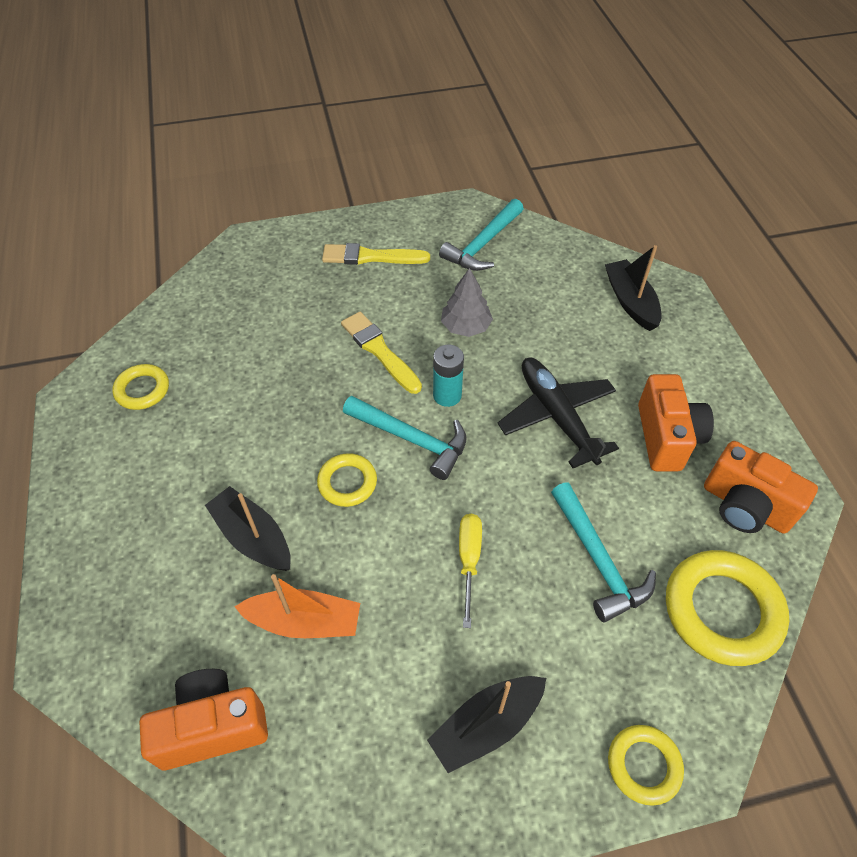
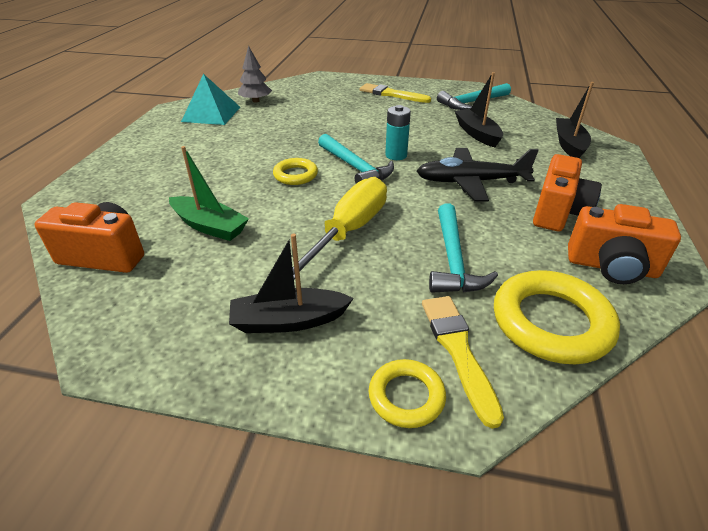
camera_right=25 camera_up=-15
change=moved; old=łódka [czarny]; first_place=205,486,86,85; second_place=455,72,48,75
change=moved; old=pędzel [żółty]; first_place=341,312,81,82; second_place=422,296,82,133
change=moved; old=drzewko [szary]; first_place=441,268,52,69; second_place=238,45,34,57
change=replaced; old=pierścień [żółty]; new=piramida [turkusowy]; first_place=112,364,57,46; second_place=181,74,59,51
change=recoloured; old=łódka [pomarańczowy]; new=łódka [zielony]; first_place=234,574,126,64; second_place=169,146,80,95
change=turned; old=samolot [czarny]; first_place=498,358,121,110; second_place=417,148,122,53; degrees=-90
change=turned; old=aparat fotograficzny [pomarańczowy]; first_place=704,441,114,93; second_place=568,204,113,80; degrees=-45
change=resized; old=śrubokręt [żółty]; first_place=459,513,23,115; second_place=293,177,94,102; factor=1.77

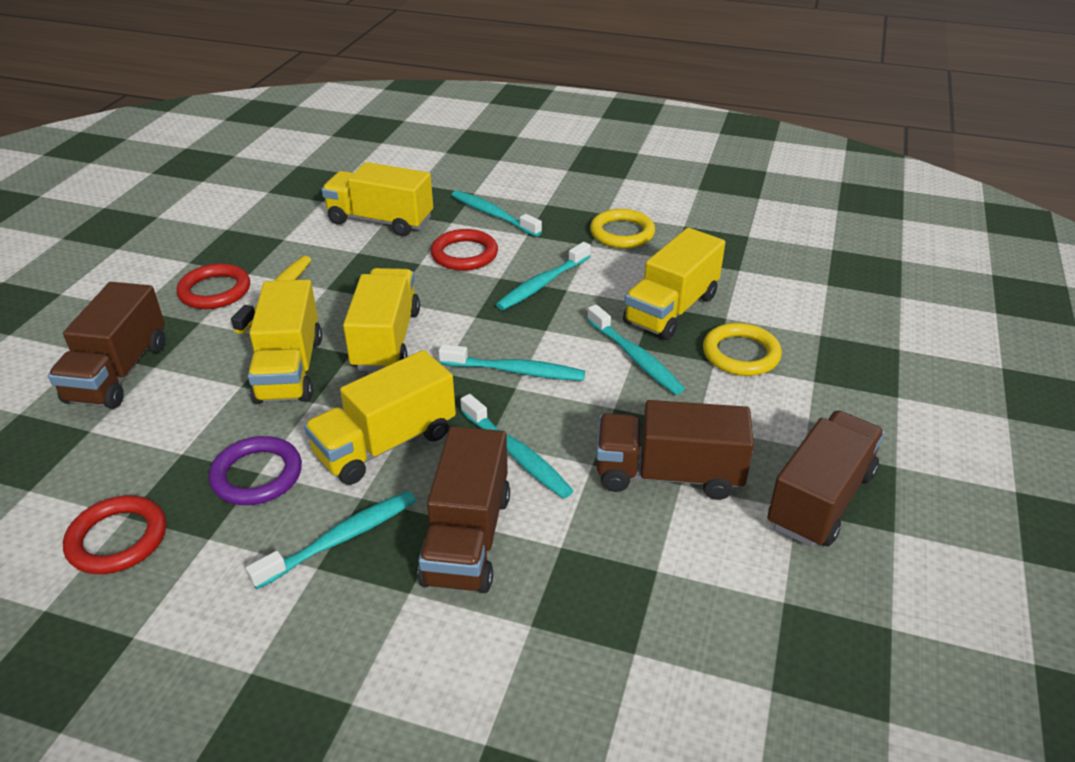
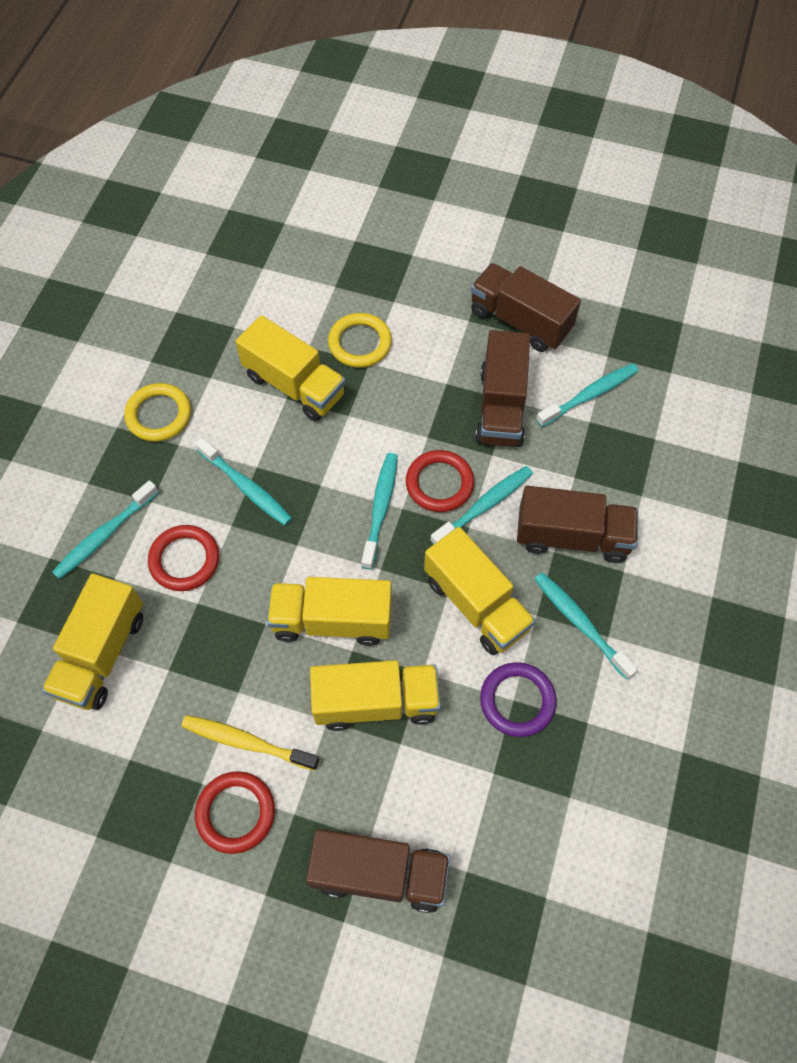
camera_right=-90 camera_up=25
change=moved; old=pierścień [czerwony]; first_place=63,496,103,78; second_place=406,450,68,62
change=moved; old=szczoteczka do zębów [turkusowy]; first_place=587,304,98,91; second_place=536,363,103,64

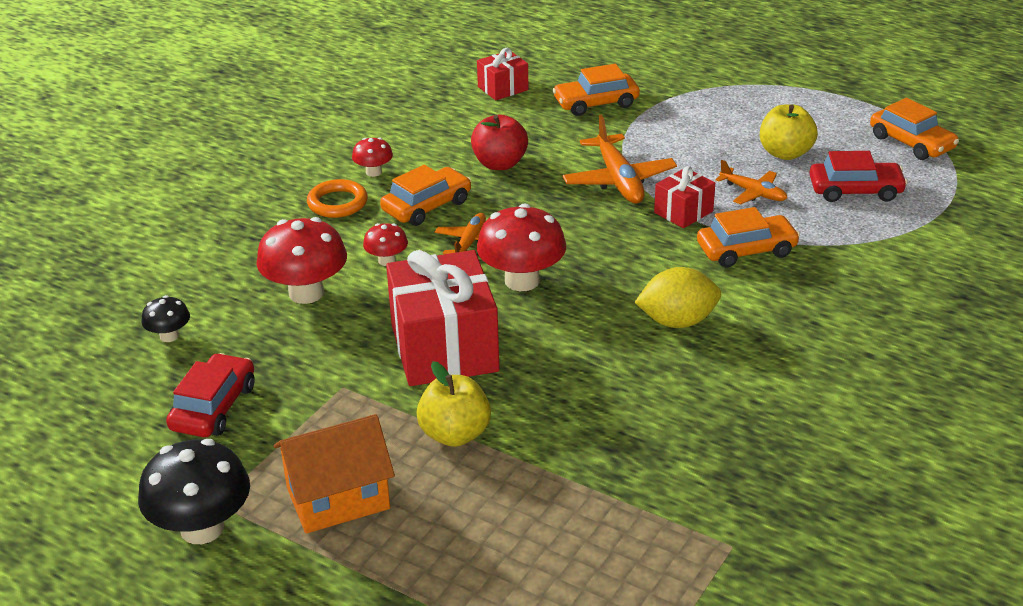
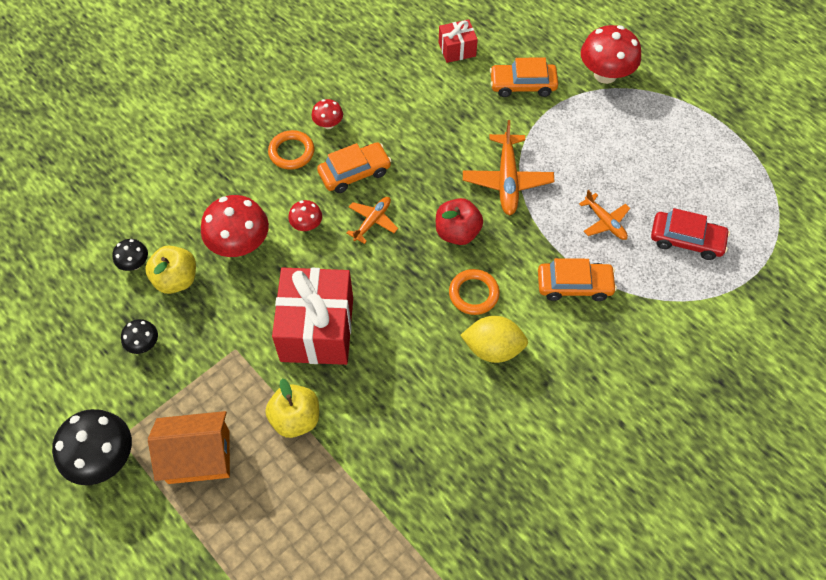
camera_right=15 camera_up=25
change=removed; old=prezent [czerwony]; first_place=654,166,61,62
change=removed; old=samochód [pomarańczowy]; first_place=870,98,89,62
change=added; new=pierścień [pomarańczowy]; second_place=449,269,51,46
change=moved; old=jabłko [czerwony]; first_place=471,114,57,56; second_place=436,198,47,47
change=moved; old=grzyb [czerwony]; first_place=477,204,89,87; second_place=581,25,60,59
change=moved; old=jabłko [żółty]; first_place=760,104,58,56; second_place=145,245,51,49
change=replaced; old=samochód [czerwony]; new=grzyb [czarny]; first_place=166,353,89,84; second_place=121,319,37,35

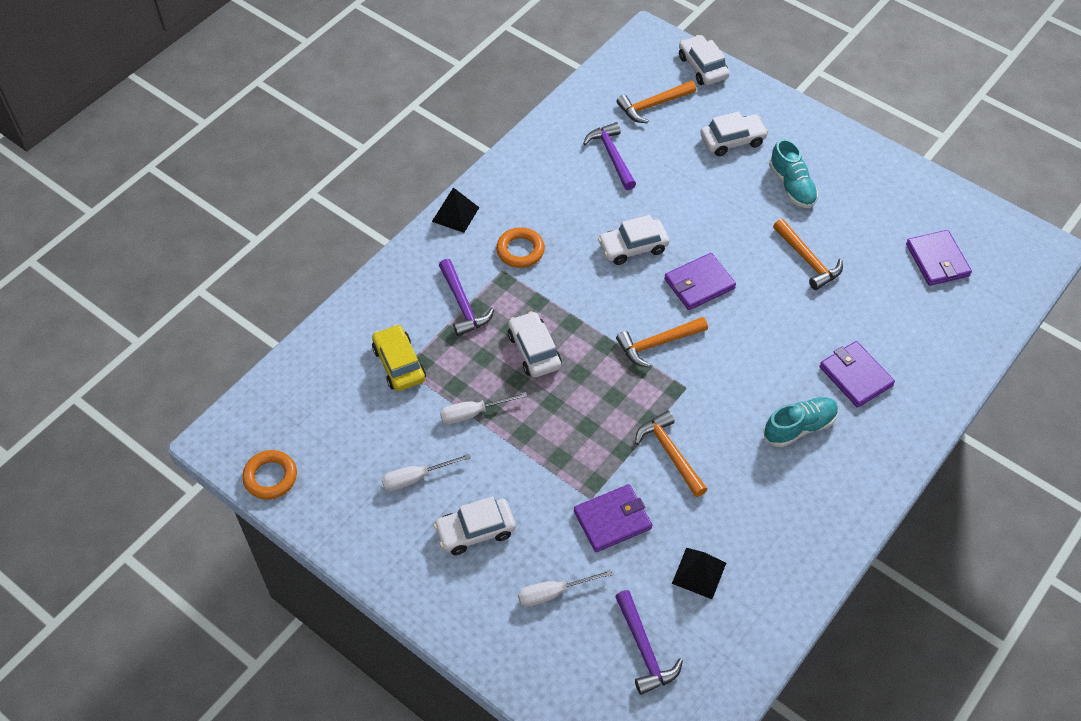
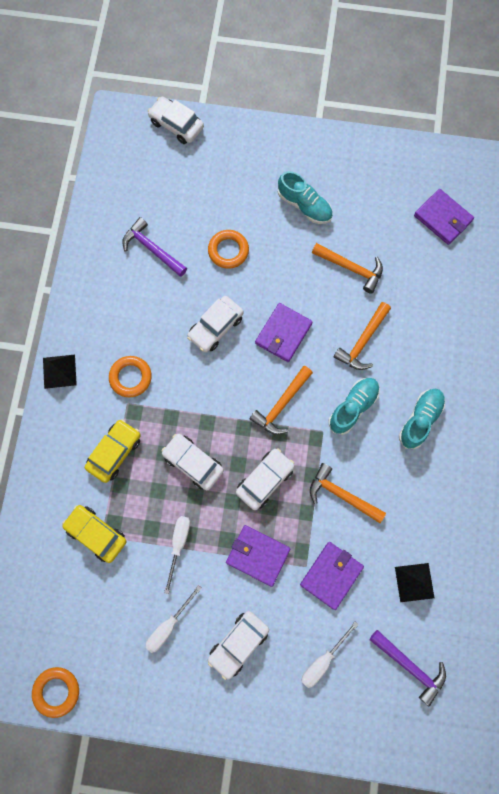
camera_right=-30 camera_up=20
change=added; new=pierścień [pomarańczowy]; second_place=208,230,41,39
change=added; new=but [turkusowy]; second_place=328,378,52,57
change=moved; old=młotek [pomarańczowy]; first_place=617,81,79,42; second_place=334,302,57,68
change=moved; old=samochód [biały]; first_place=700,111,68,45; second_place=236,449,58,61
change=moved; old=portfel [fioletowy]; first_place=819,341,76,67; second_place=226,525,64,62
change=replaced; old=młotek [fioletowy]; new=samochód [żółty]; first_place=439,259,56,77; second_place=85,419,56,64
change=turned; old=śrubokręt [biały]; first_place=440,392,87,32; second_place=164,516,26,78; degrees=150

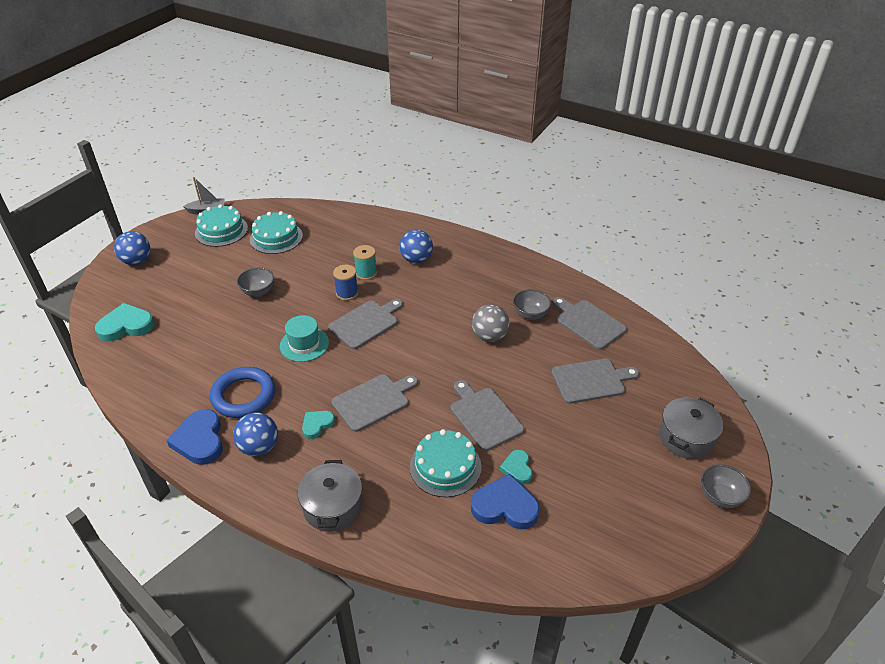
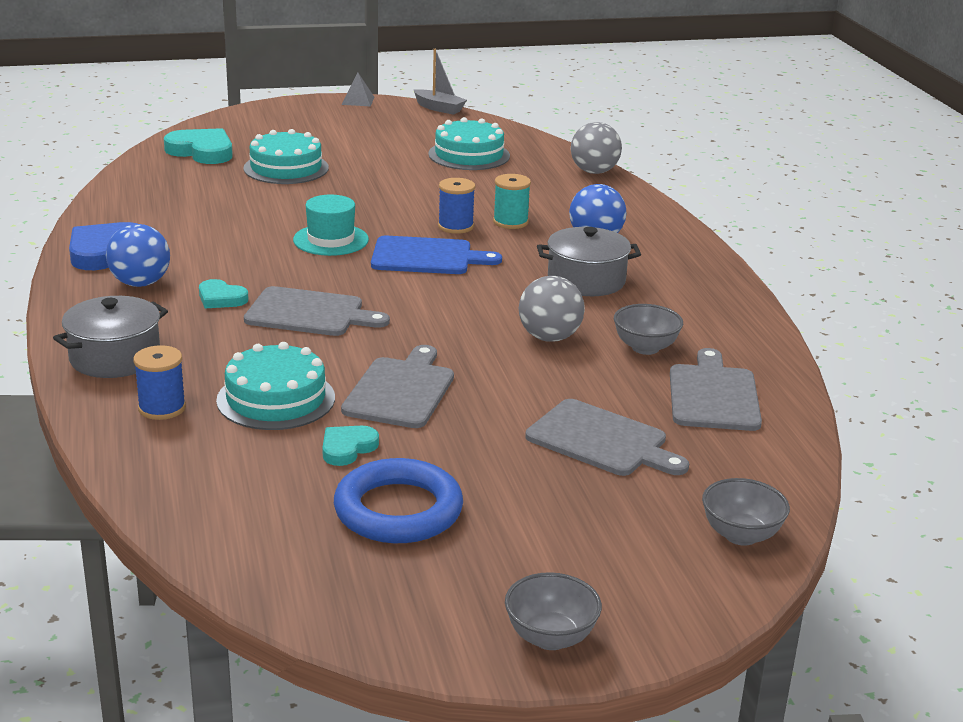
camera_right=45 camera_up=-15
change=removed; old=piłka [niebieski]; first_place=114,231,36,34
change=removed; old=serce [niebieski]; first_place=471,473,69,56
change=added; new=szpulka [niebieski]; second_place=133,345,53,75
change=added; new=piramida [szary]; second_place=342,73,32,33
change=added; new=piłka [szary]; second_place=571,122,51,52
change=moved; old=tort [turkusowy]; first_place=195,204,53,43; second_place=243,129,86,55
change=moved; old=pierścień [niebieski]; first_place=210,367,65,51; second_place=334,458,129,85
change=moved; old=miska [szary]; first_place=237,268,37,29; second_place=702,478,88,68
change=moved; old=garnek [szary]; first_place=659,397,65,62; second_place=537,227,104,69
change=recoloured; old=deska do krojenia [szary]; new=deska do krojenia [niebieski]; first_place=328,299,75,50; second_place=371,236,131,38
change=turned; old=serce [turkusowy]; first_place=302,411,33,28; second_place=199,279,49,29; degrees=-150

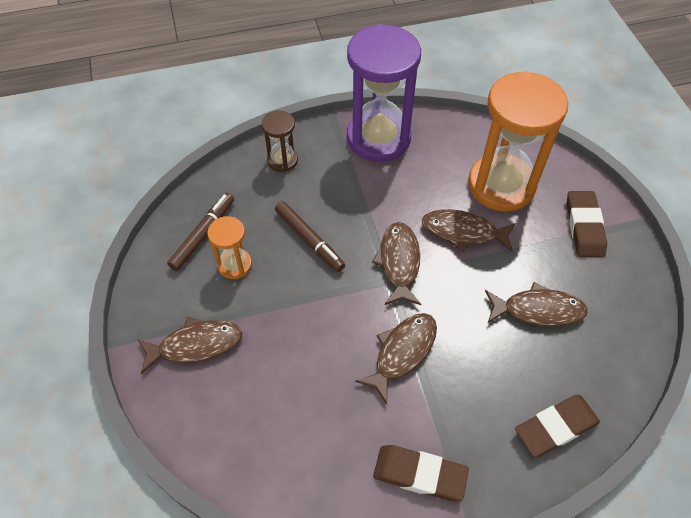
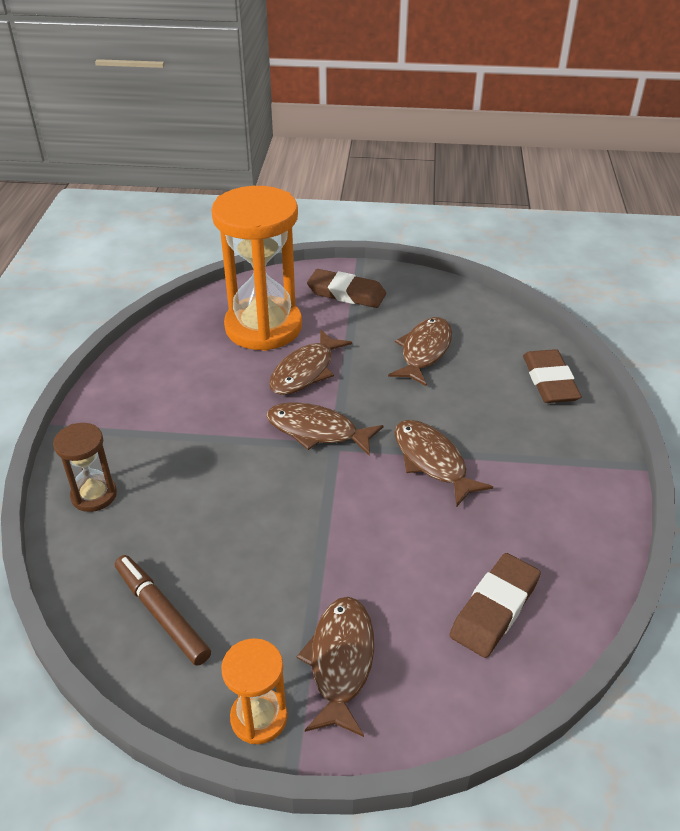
camera_right=-70 camera_up=-15
change=removed; old=flamaster [brązowy]; first_place=275,201,70,71
change=removed; old=klepsydra [fioletowy]; first_place=347,24,74,138
change=moved; old=klepsydra [pomarańczowy]; first_place=207,216,45,63; second_place=221,638,66,106
change=moved; old=gumka do mazania [brązowy]; first_place=373,445,96,56; second_place=450,553,91,105

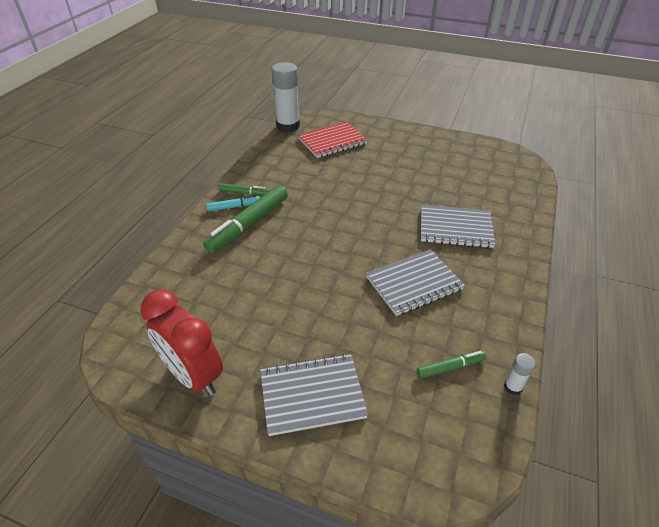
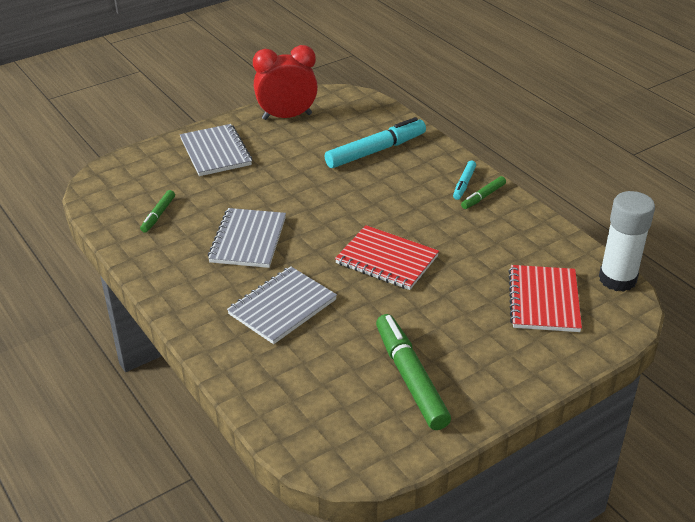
camera_right=125 camera_up=-5
change=removed; old=klej w sztyfcie [biały]; first_place=504,353,32,42
change=added; new=flamaster [turkusowy]; second_place=324,117,102,51
change=added; new=zeszyt [czerwony]; second_place=335,225,104,65
change=moved; old=flamaster [zielony]; first_place=203,185,85,68; second_place=376,314,75,116
change=turned; old=zeszyt [szary]; first_place=260,354,108,82; second_place=180,124,72,52; degrees=-45

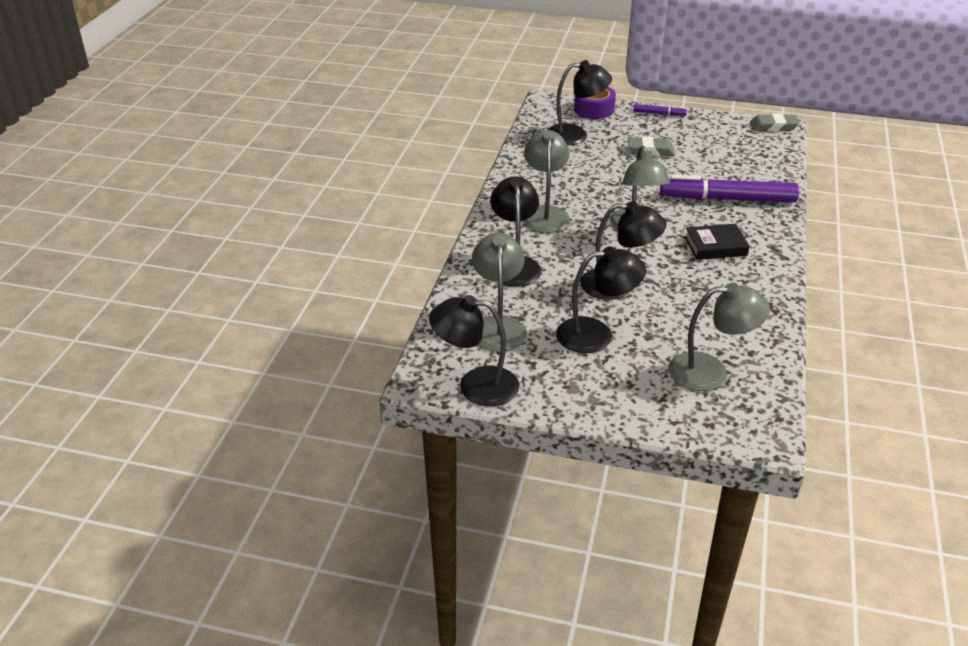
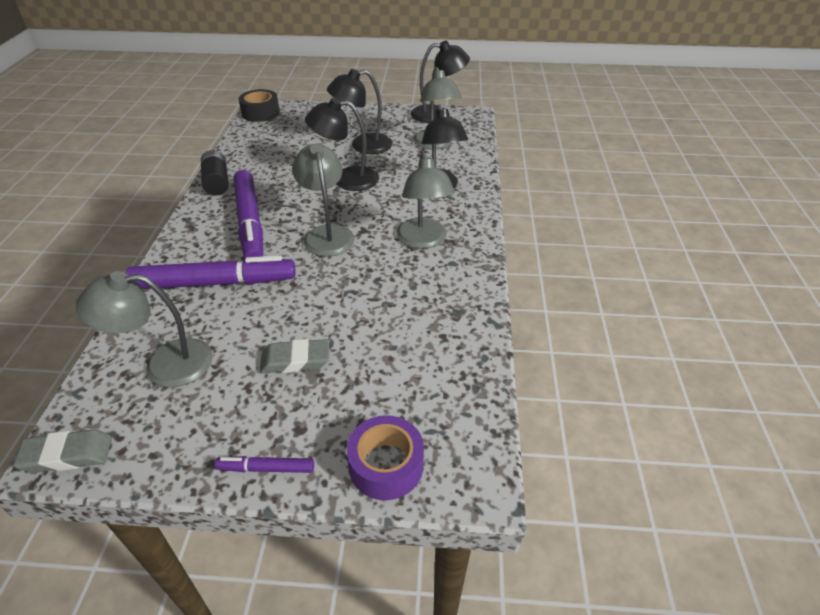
camera_right=170 camera_up=5
change=removed; old=lampka [czarny]; first_place=547,60,65,85
change=added; new=bateria [czarny]; second_place=201,150,27,46
change=added; new=taśma klejąca [czarny]; second_place=239,89,41,33
change=moved; old=lampka [szary]; first_place=668,283,102,108; second_place=76,271,137,116
change=replaced; old=książka [czarny]; new=flamaster [fioletowy]; first_place=685,224,65,36; second_place=234,170,29,88

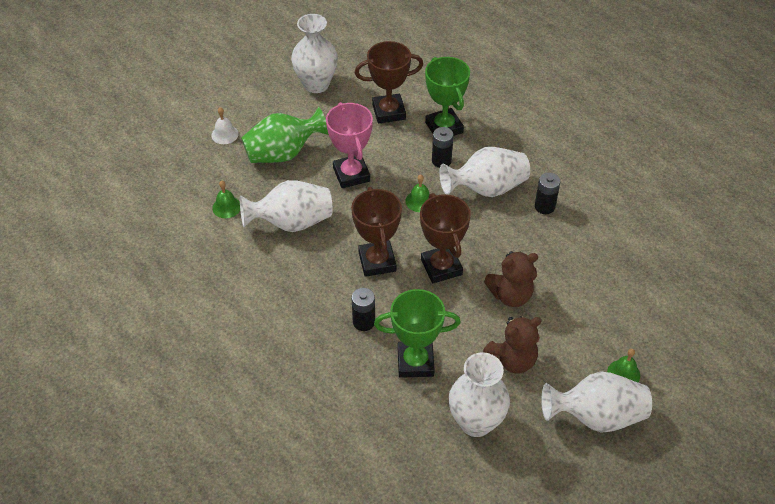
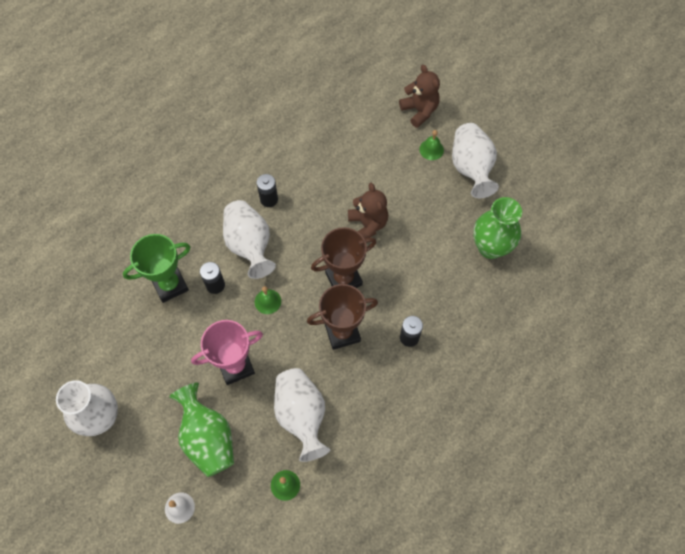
camera_right=-95 camera_up=15
change=removed; old=puchar [brązowy]; first_place=355,41,68,83
change=removed; old=puchar [zielony]; first_place=374,289,87,89
change=moved; old=miś [brązowy]; first_place=483,316,59,58; second_place=399,65,41,63
change=recoloured; old=wazon [biały]; new=wazon [zielony]; first_place=449,352,61,85; second_place=473,197,49,62

